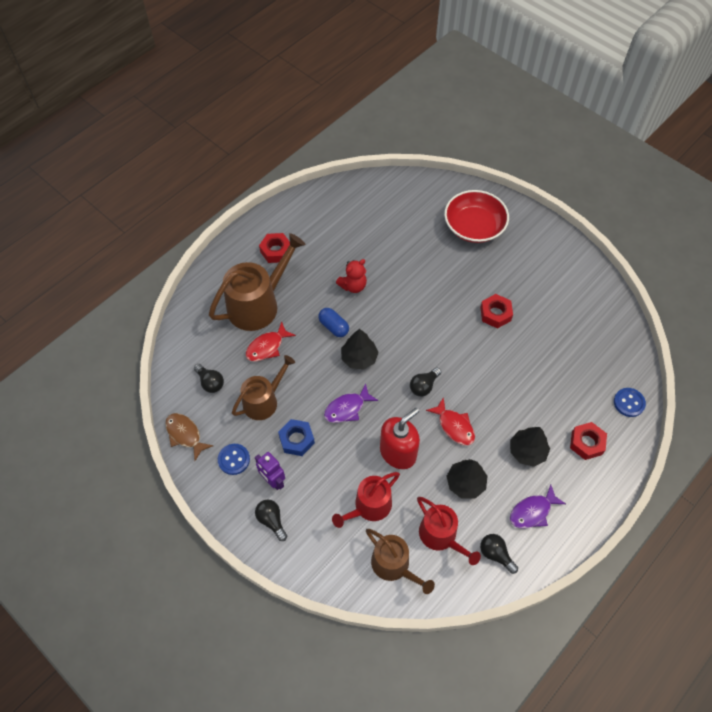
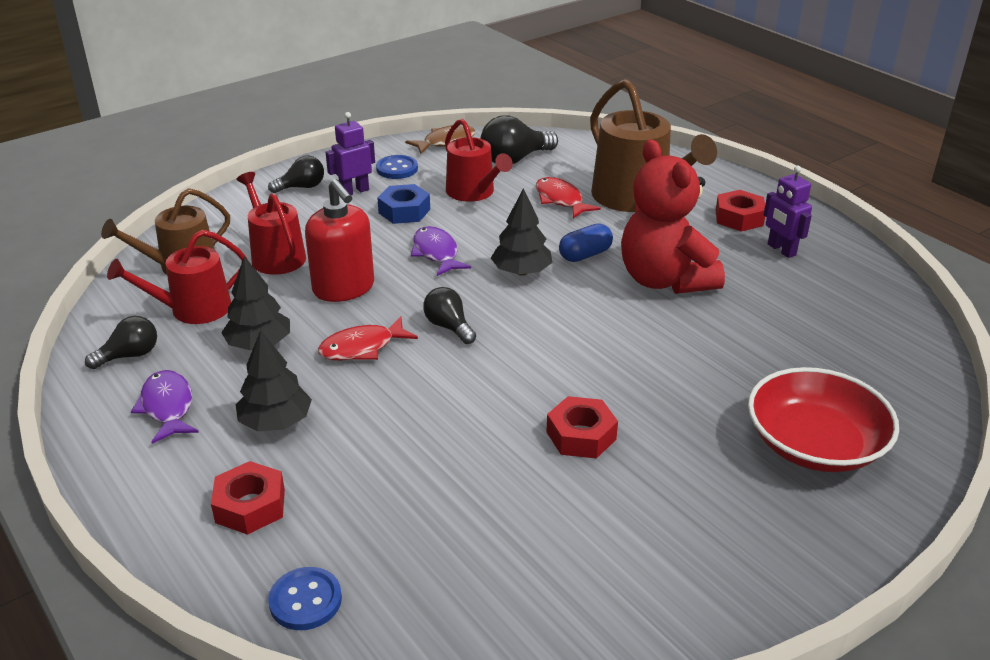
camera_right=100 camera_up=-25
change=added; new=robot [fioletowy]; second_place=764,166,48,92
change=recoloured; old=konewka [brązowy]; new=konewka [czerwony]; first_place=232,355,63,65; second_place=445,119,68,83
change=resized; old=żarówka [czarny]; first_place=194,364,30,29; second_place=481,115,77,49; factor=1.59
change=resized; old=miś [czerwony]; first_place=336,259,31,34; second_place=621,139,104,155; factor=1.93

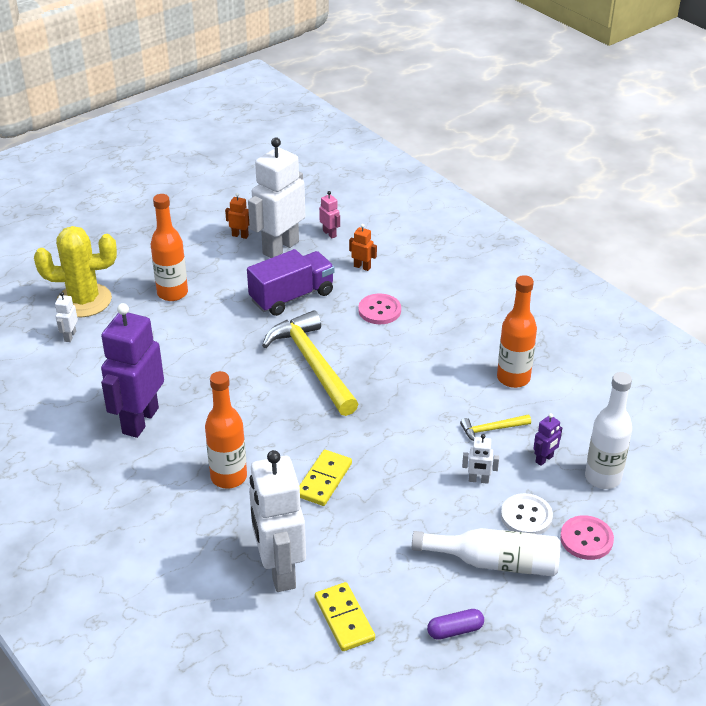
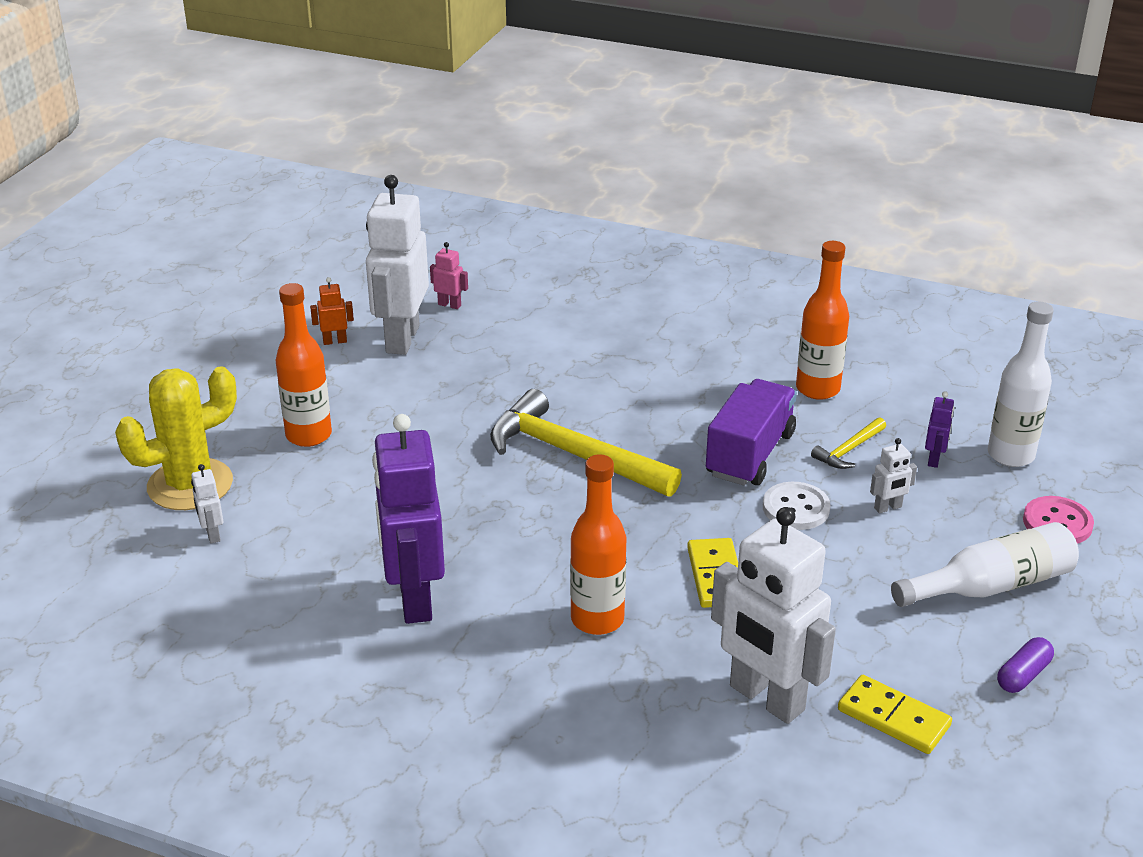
camera_right=-30 camera_up=-5
change=removed; old=robot [pomarańczowy]; first_place=349,224,28,47
change=removed; old=guzik [różowy]; first_place=358,294,43,30
change=moved; old=ciężarówka [fioletowy]; first_place=247,249,87,67; second_place=706,379,91,107
change=moved; old=guzik [biały]; first_place=501,493,52,42; second_place=763,482,67,48

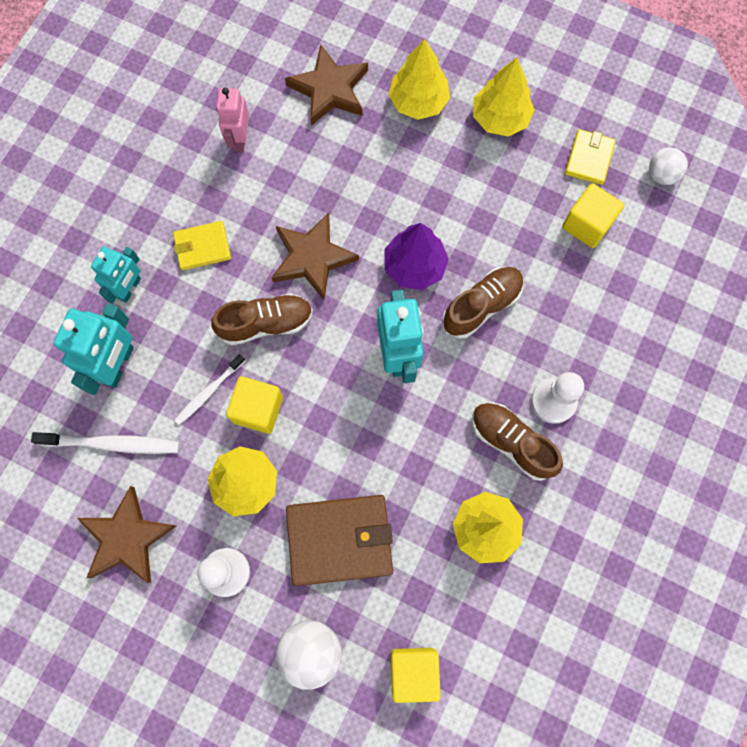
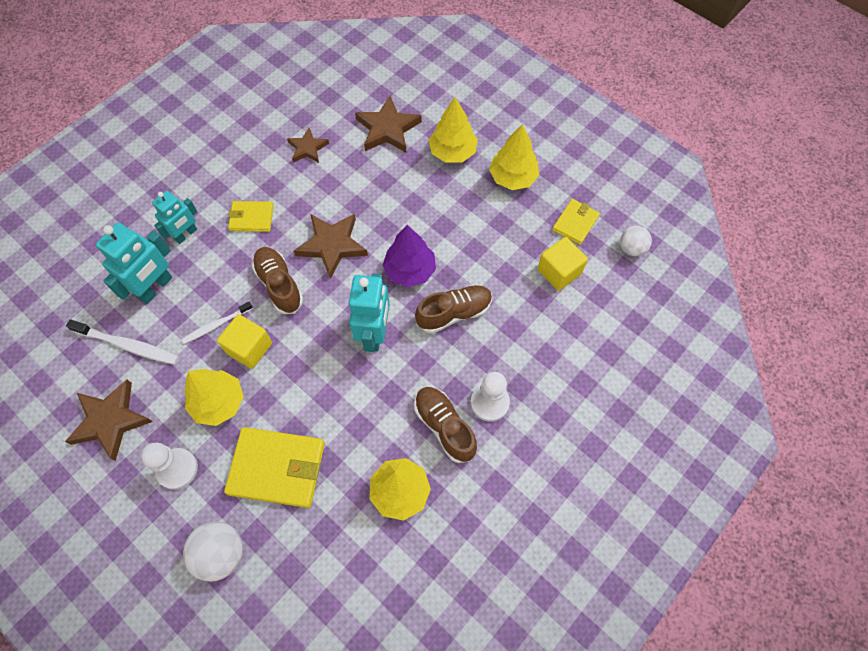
camera_right=15 camera_up=-10
change=removed; old=sześcian [żółty]; first_place=391,648,50,55
change=replaced; old=robot [różowy]; new=gwiazda [brązowy]; first_place=216,88,33,64; second_place=287,128,42,35
change=recoloured; old=portfel [brązowy]; new=portfel [żółty]; first_place=286,495,107,91; second_place=224,427,101,81
change=turned; old=but [brązowy]; first_place=211,293,102,52; second_place=252,247,51,67; degrees=-120

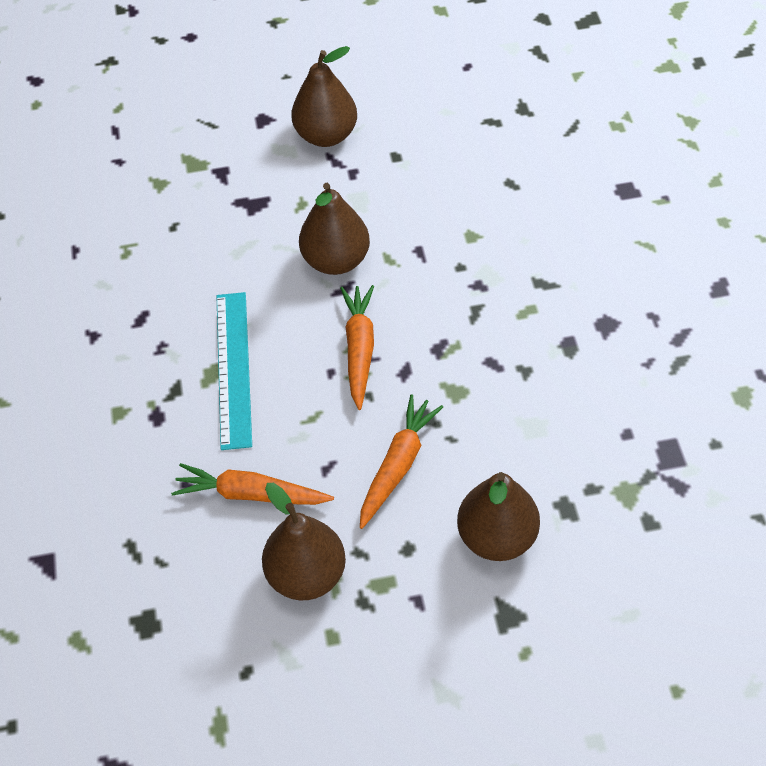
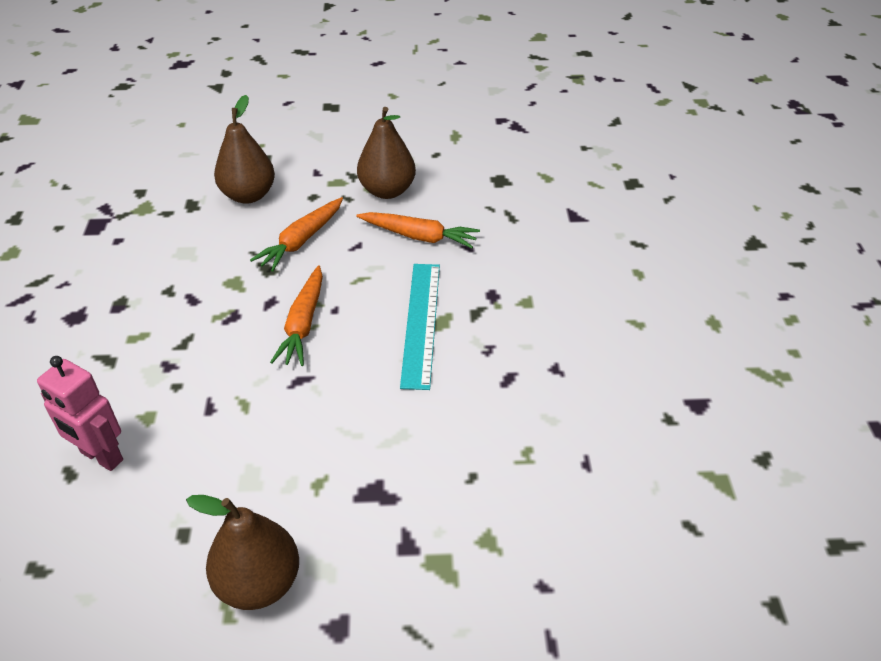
camera_right=-175 camera_up=-10
change=removed; old=gruszka [brązowy]; first_place=299,183,71,92
change=added; new=robot [różowy]; second_place=37,356,86,115

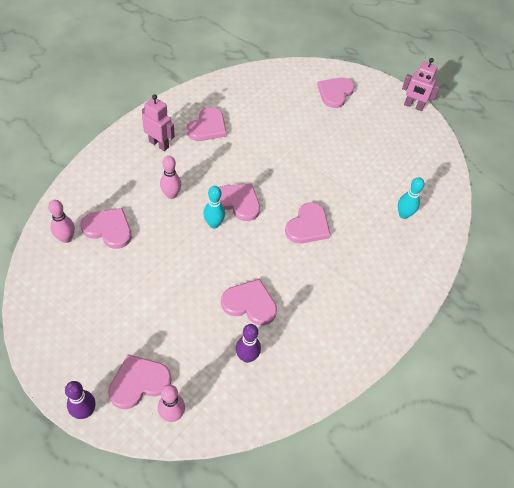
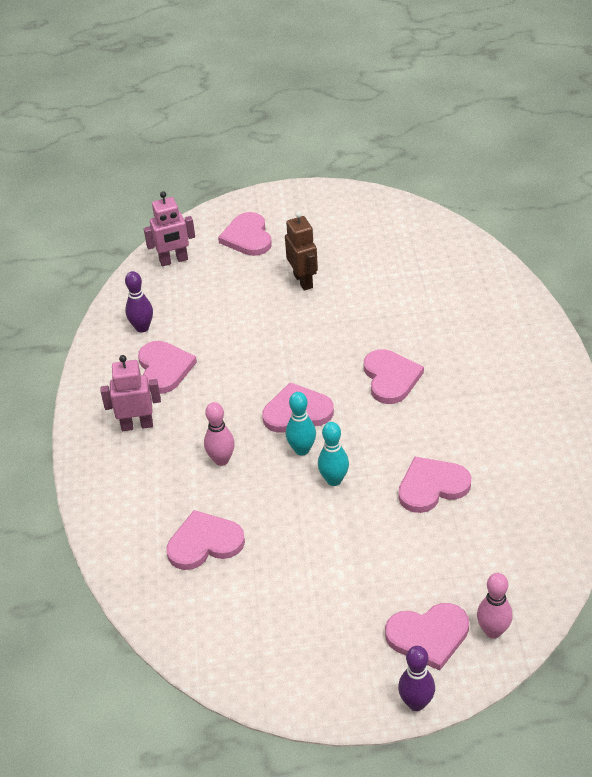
camera_right=-35 camera_up=-10
change=removed; old=kręgiel [różowy]; first_place=48,200,27,43
change=added; new=robot [brązowy]; second_place=285,211,33,80
change=moved; old=kręgiel [fioletowy]; first_place=236,324,25,39; second_place=125,271,28,62
change=moved; old=kręgiel [turkusowy]; first_place=398,177,26,42; second_place=318,422,31,64
change=moved; old=robot [różowy]; first_place=402,58,38,53; second_place=144,191,51,75
change=turned; old=serce [różowy]; first_place=108,354,64,55; second_place=385,603,84,67; degrees=-120

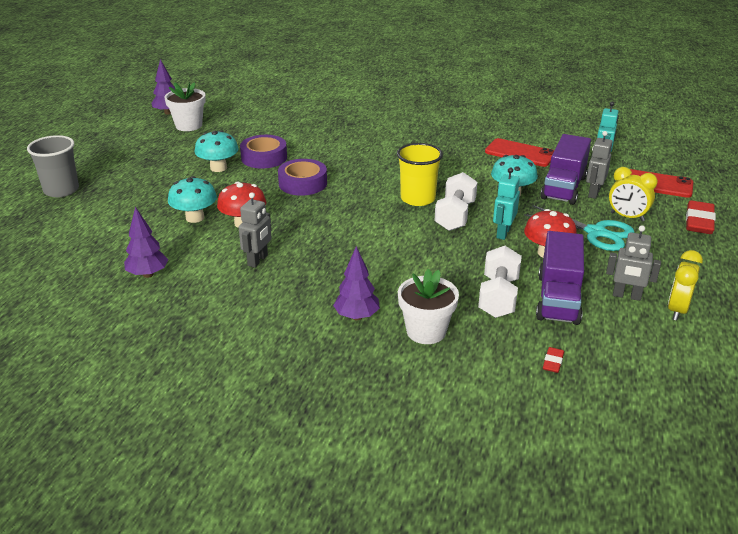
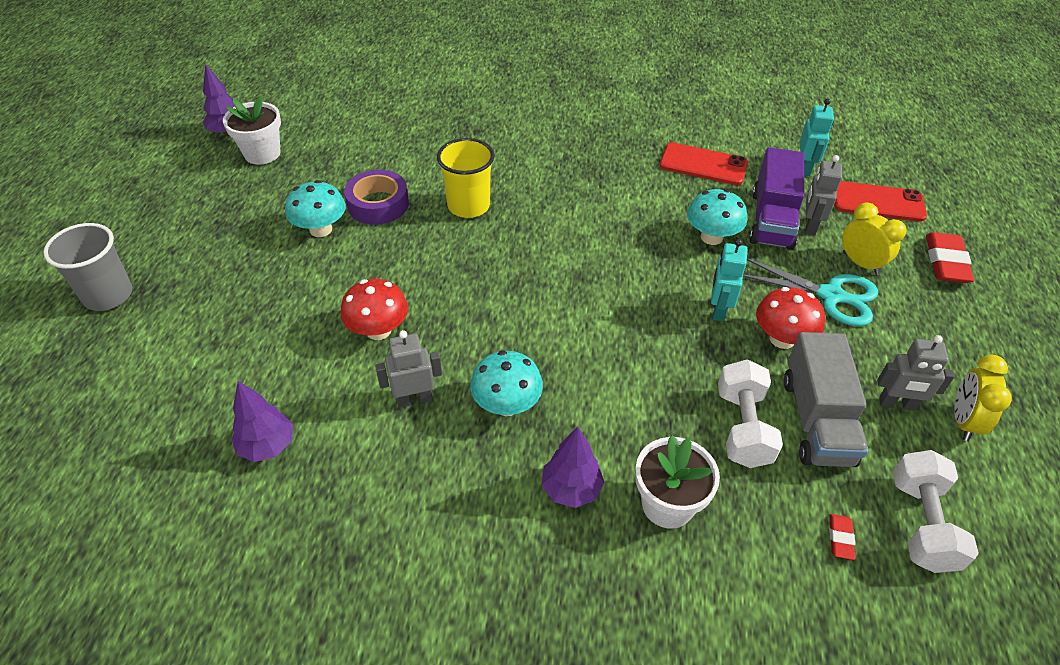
camera_right=-10 camera_up=15
change=removed; old=taśma klejąca [fioletowy]; first_place=278,159,49,37
change=moved; old=grzyb [turkusowy]; first_place=168,176,49,47; second_place=470,350,73,66
change=moved; old=szklanka [żółty]; first_place=397,143,46,63; second_place=437,138,57,80
change=moved; old=hantel [biały]; first_place=434,172,43,59; second_place=893,450,86,123
change=recoloured; old=ciężarówka [fioletowy]; new=ciężarówka [szary]; first_place=536,231,48,94; second_place=784,332,84,135
change=turned; old=robot [szary]; first_place=239,193,33,75; second_place=375,330,67,78; degrees=-120
change=turned; old=budzik [żółty]; first_place=609,167,49,55; second_place=842,202,64,73; degrees=-150

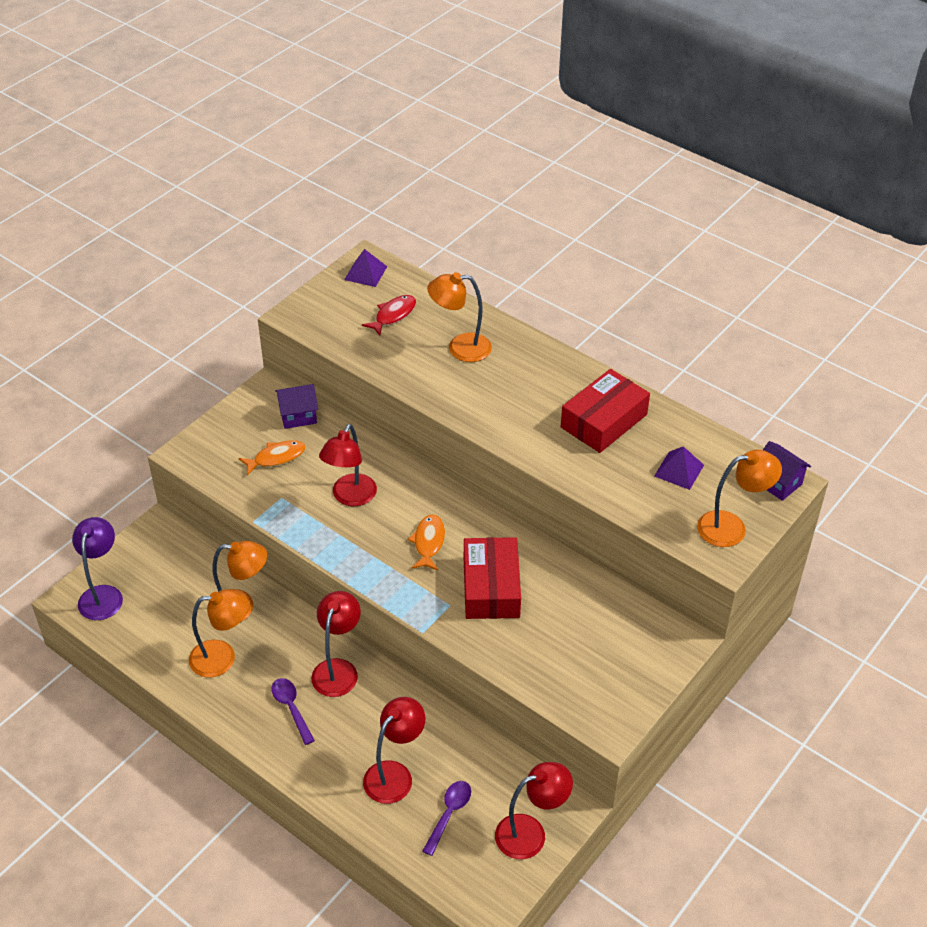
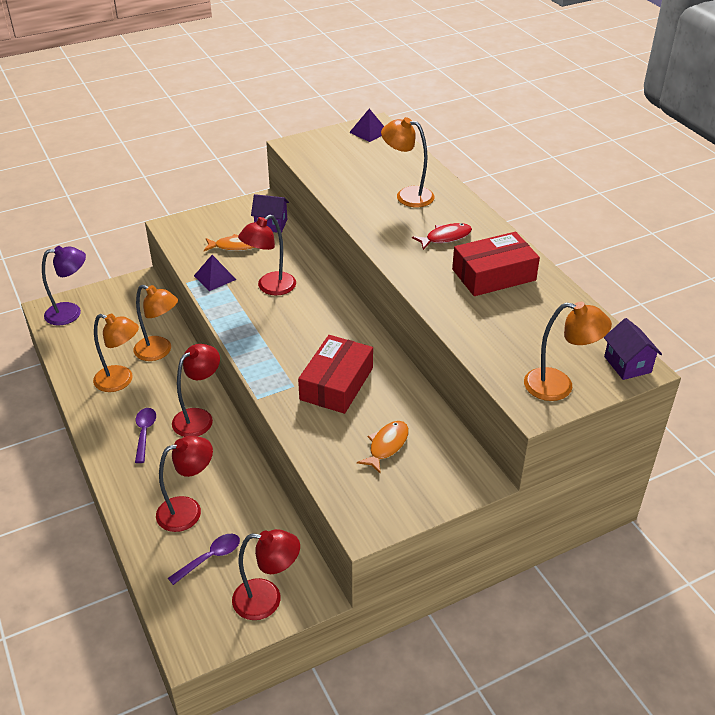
camera_right=25 camera_up=-5
change=moved; old=ryba [czerwony]; first_place=362,295,54,41; second_place=412,223,60,27
change=moved; old=ryba [pomarańczowy]; first_place=408,514,37,57; second_place=357,421,52,53
change=moved; old=piramida [fioletowy]; first_place=654,446,50,44; second_place=194,255,42,36
change=turned; old=lampka [fioletowy]; first_place=72,517,51,103; second_place=42,246,44,80; degrees=45

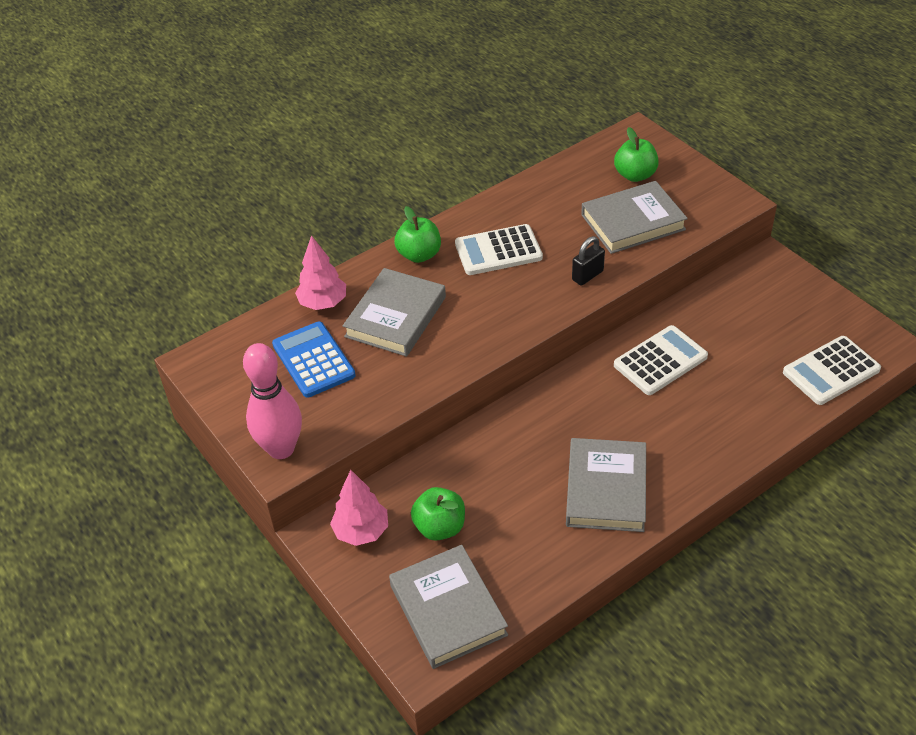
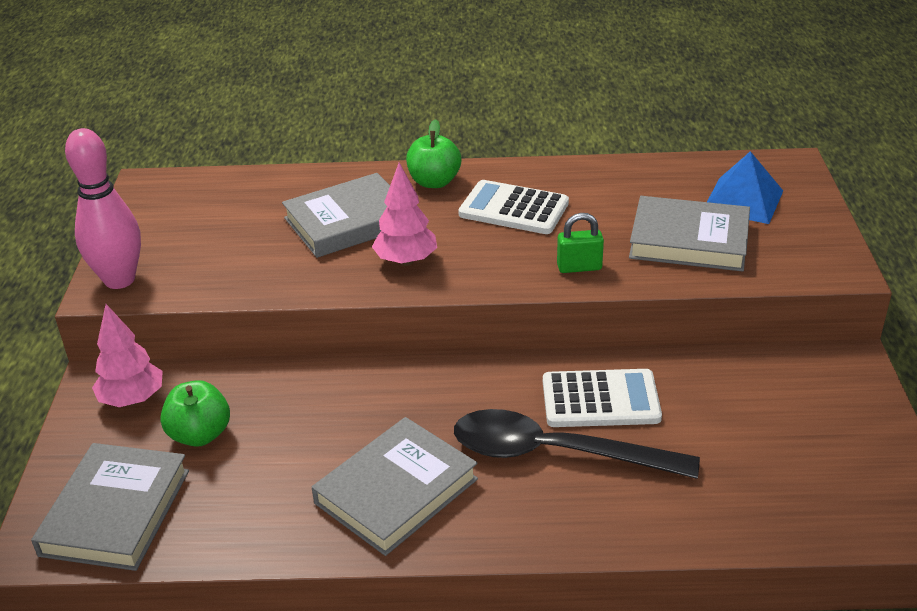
camera_right=35 camera_up=-10
change=removed; old=kalkulator [niebieski]; first_place=272,321,84,77
change=removed; old=kalkulator [biały]; first_place=783,336,98,69
change=added; new=łyżka [czarny]; second_place=454,409,246,70
change=moved; old=drzewko [różowy]; first_place=295,235,51,75; second_place=372,163,65,103
change=replaced; old=jabłko [zielony]; new=piramida [niebieski]; first_place=614,127,45,55; second_place=707,151,76,73
change=recoloured; old=kłódka [czarny]; new=kłódka [zielony]; first_place=572,236,33,50; second_place=557,213,47,60

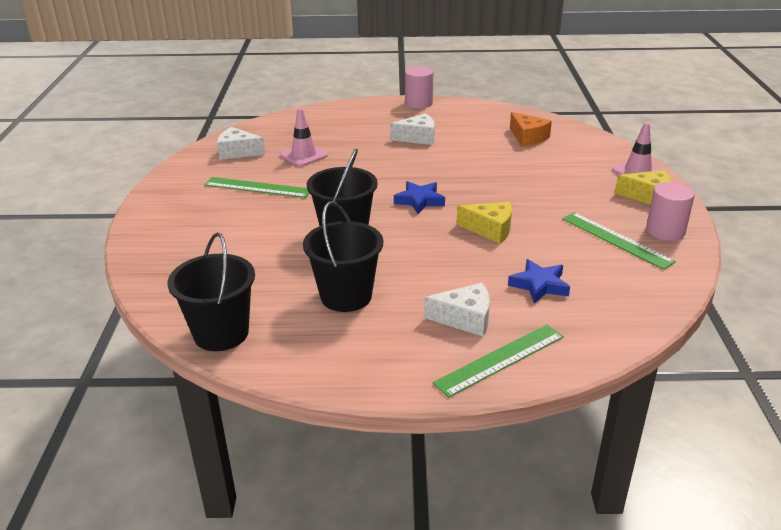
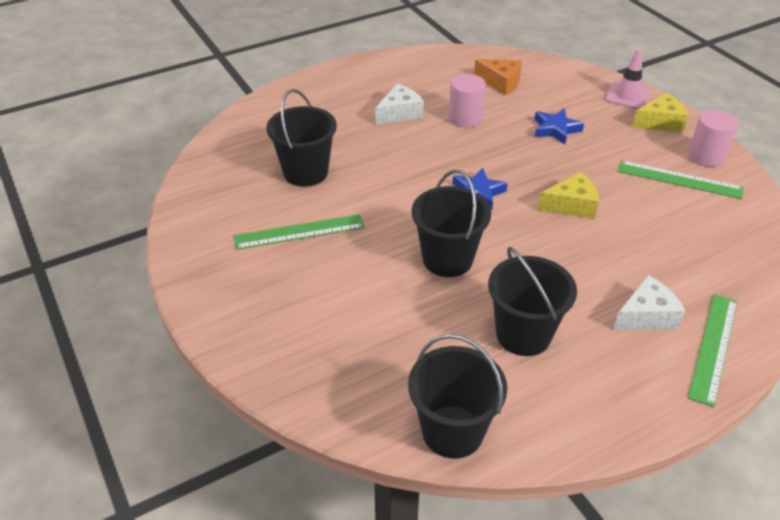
camera_right=-30 camera_up=10
change=removed; old=ser [biały]; first_place=217,127,48,33
change=moved; old=walec [różowy]; first_place=405,66,28,43; second_place=448,74,38,54
change=moved; old=gwiazda [niebieski]; first_place=508,259,62,45; second_place=534,108,50,36
change=replaced; old=pachołek [różowy]; new=wiadro [czarny]; first_place=280,108,48,59; second_place=266,89,71,98

